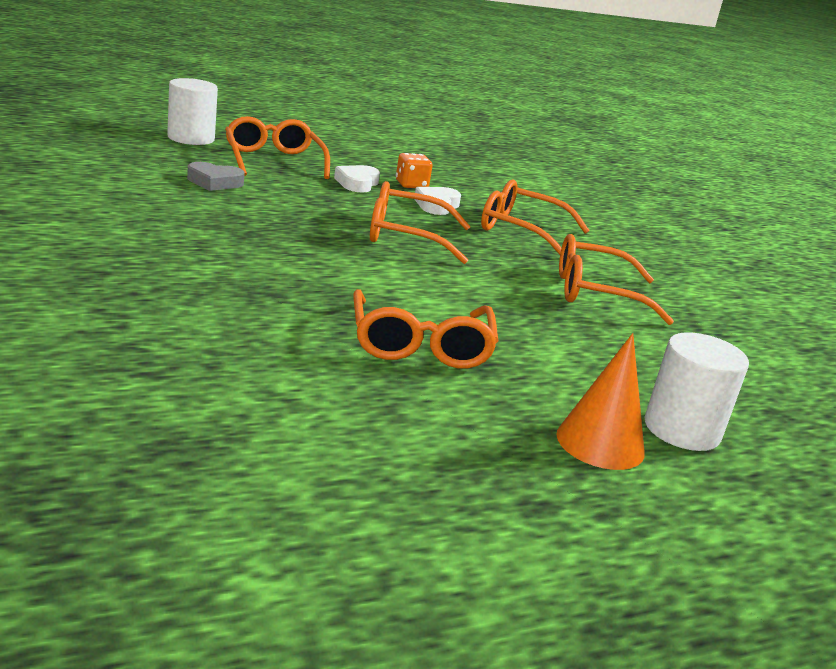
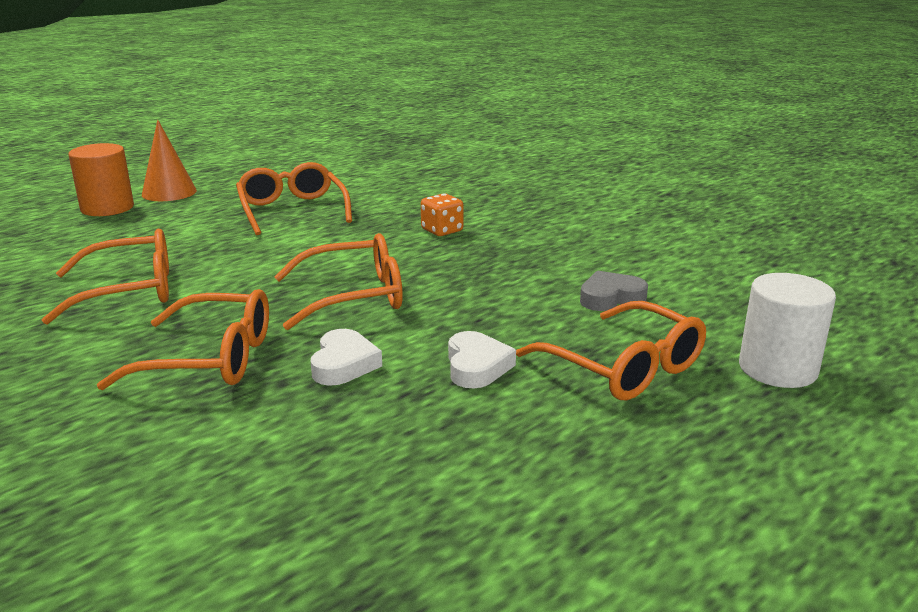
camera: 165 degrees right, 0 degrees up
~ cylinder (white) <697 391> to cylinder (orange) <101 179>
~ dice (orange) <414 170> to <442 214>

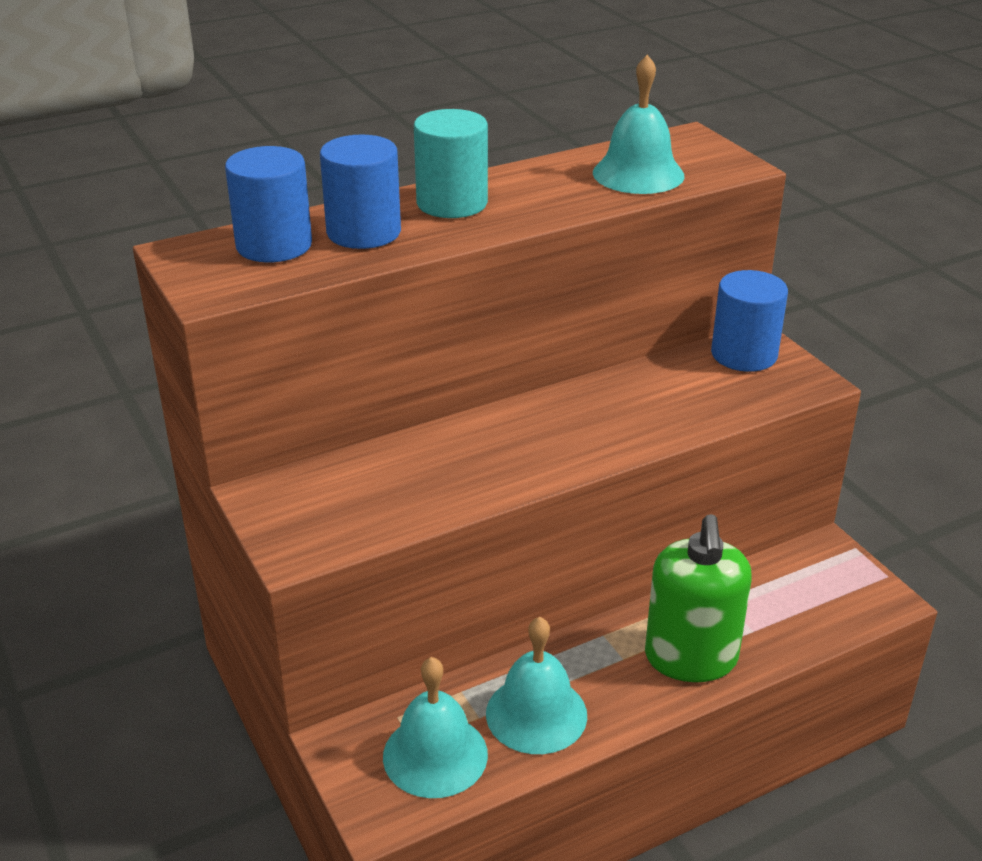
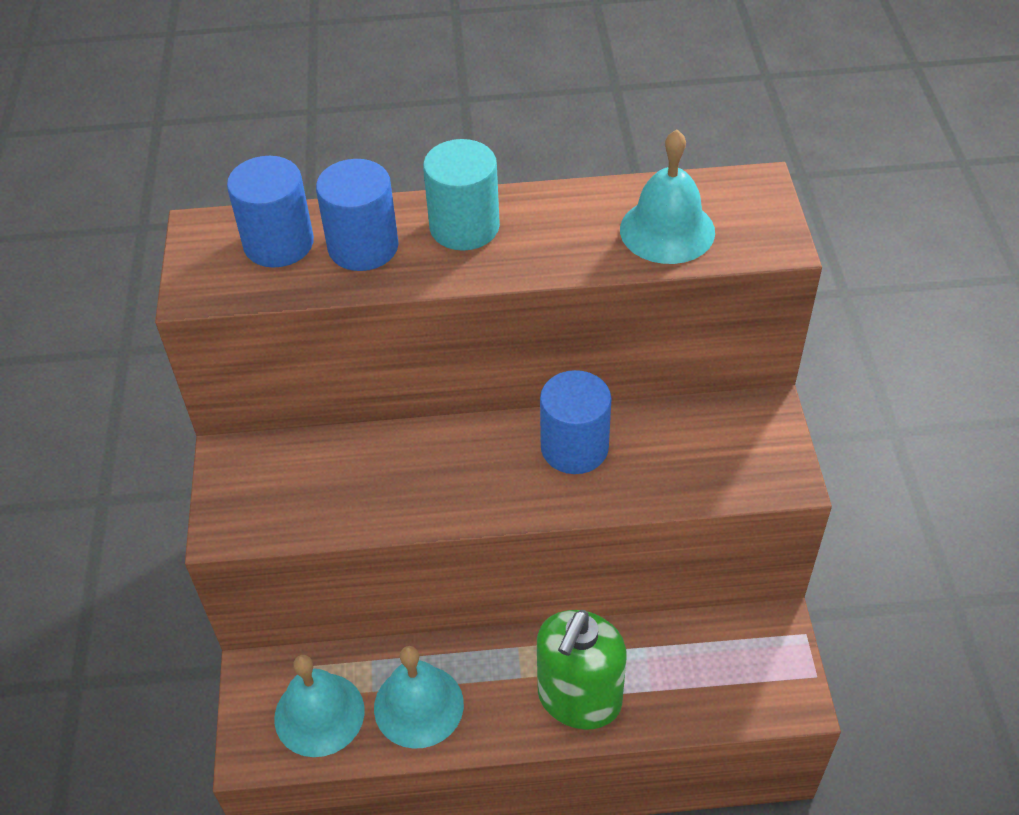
camera: 25 degrees right, 15 degrees up
~ cylinder (blue) <749 321> to <576 422>

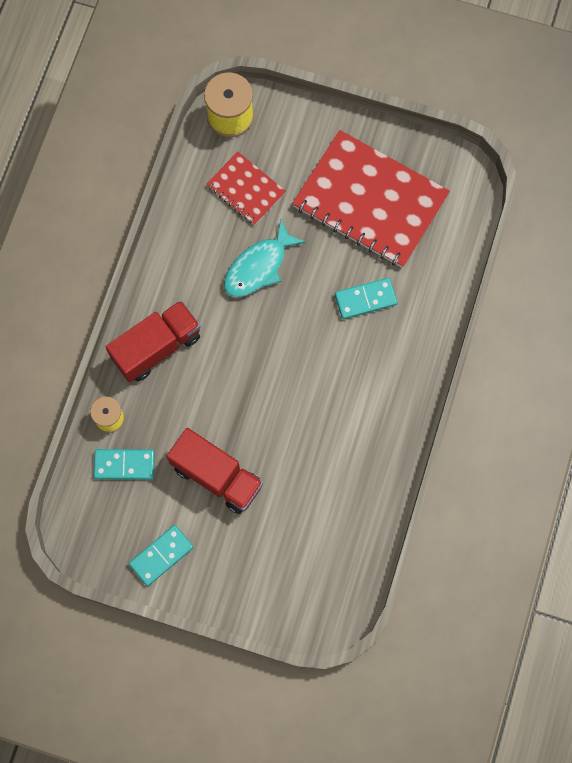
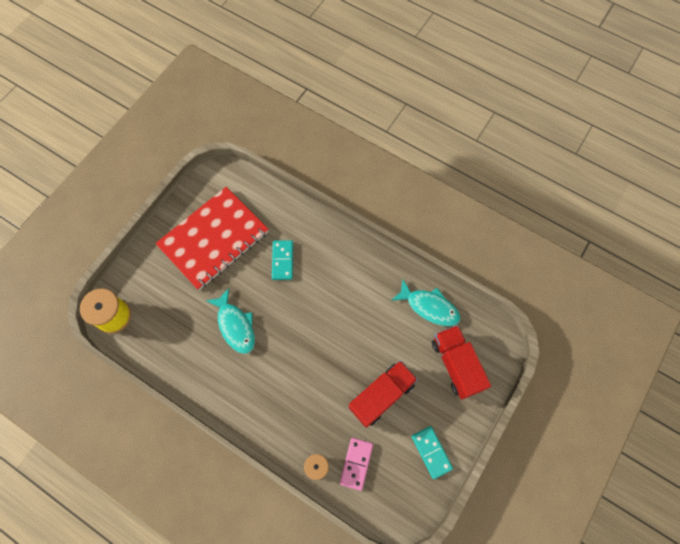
camera: 75 degrees left, 5 degrees down
~ domino (turquoise) <124 464> to domino (pink) <356 464>
+ fish (turquoise) <425 303>
~ truck (red) <153 341> to <461 362>
- notebook (red) <246 188>

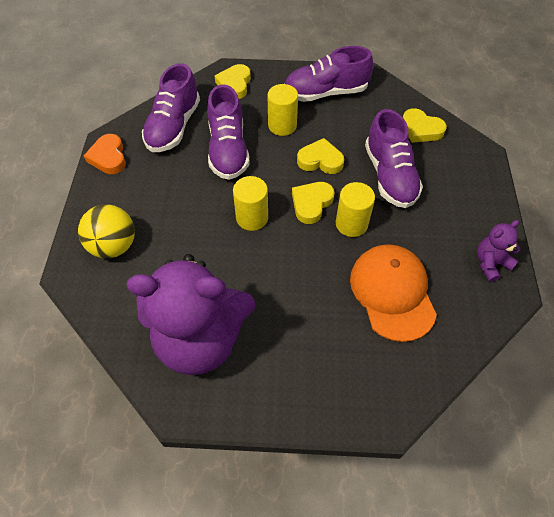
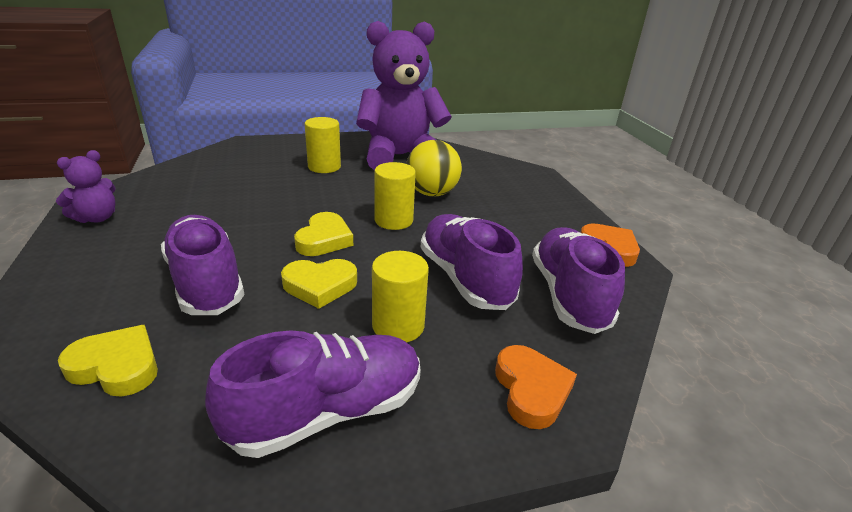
camera: 160 degrees right, 25 degrees down
~ cylinder (yellow) <355 209> to <323 145>
~ ball (yellow) <106 231> to <434 168>
~ heart (yellow) <233 81> to heart (orange) <536 387>
- cap (orange) <393 293>

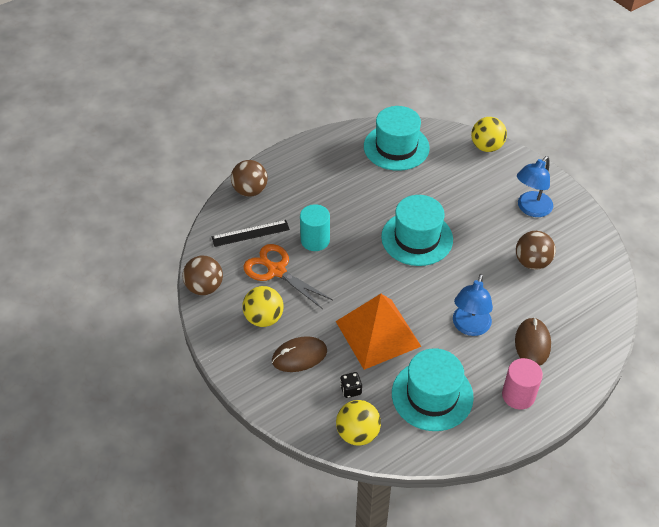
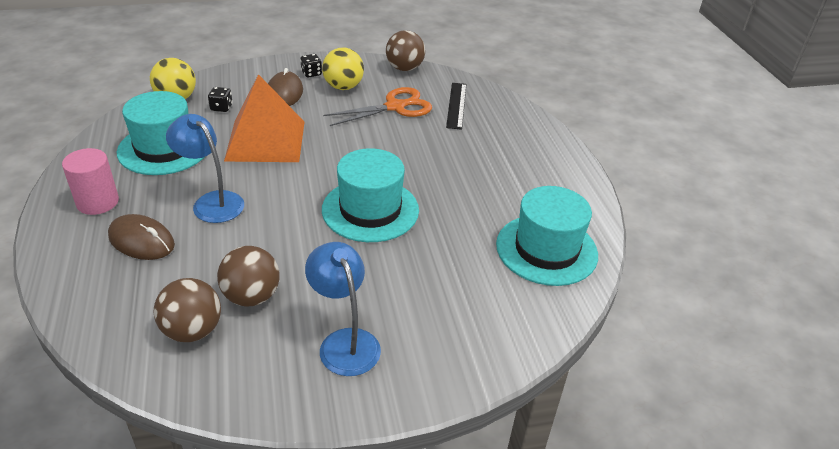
camera: 110 degrees right, 10 degrees down
~ ball (brown) <249 178> to <187 310>
+ dice (black) <311 66>
- cylinder (turquoise) <315 227>
- ball (yellow) <489 134>

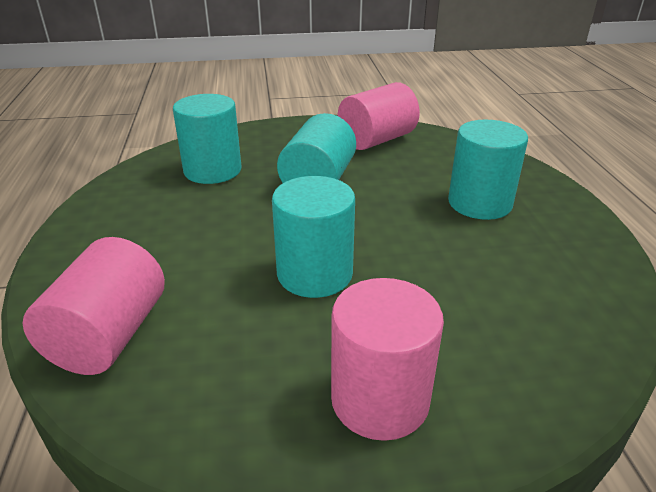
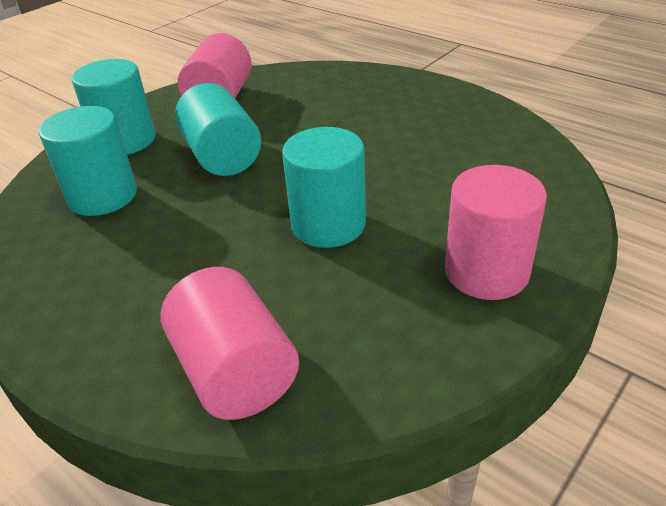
camera: 40 degrees left, 5 degrees up
~ cylinder (turquoise) <488 170> to <113 107>

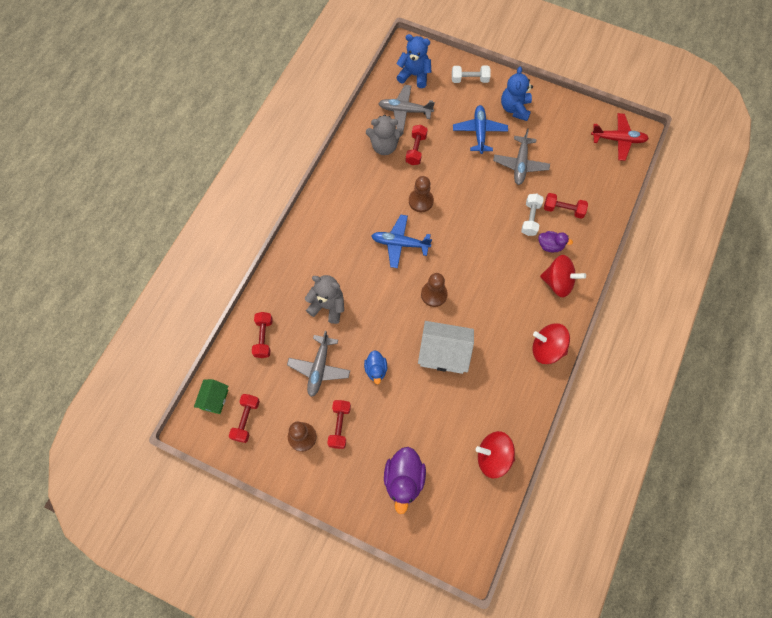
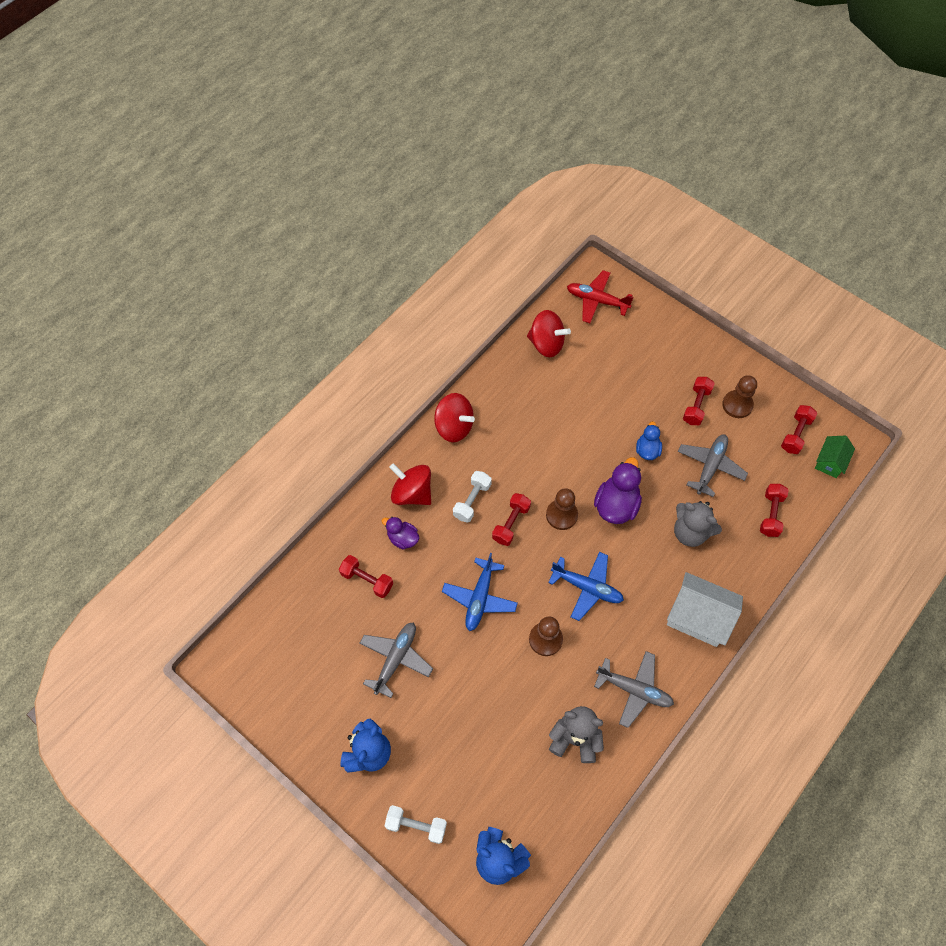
camera: 165 degrees left, 5 degrees down
~ plane (blue) <480 129> to <480 592>
~ dumbbell (white) <532 215> to <472 497>
~ dumbbell (red) <417 145> to <511 519>
~ plane (red) <620 137> to <600 296>
~ duck (purple) <405 480> to <618 490>
~ plane (grey) <406 108> to <634 689>
~ house (white) <446 347> to <705 609>

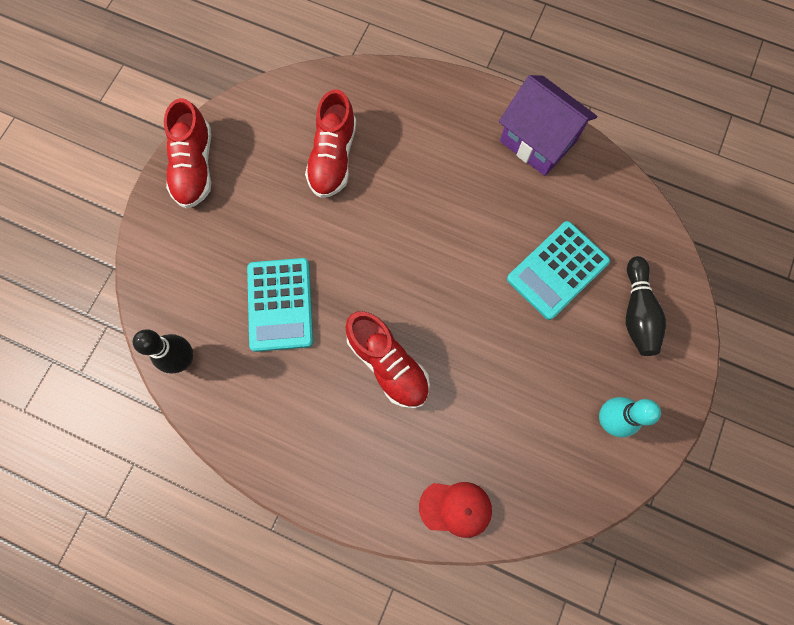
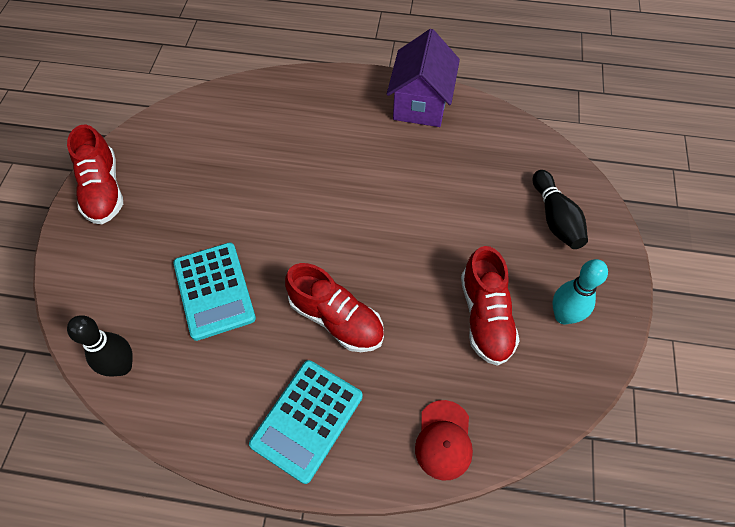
camera: 15 degrees left, 15 degrees down
~ calculator (turquoise) <558 270> to <306 422>
~ house (purple) <548 125> = <423 78> 75 degrees clockwise
~ cap (red) <455 510> = <444 440> 105 degrees clockwise
~ shoe (red) <330 143> to <490 306>

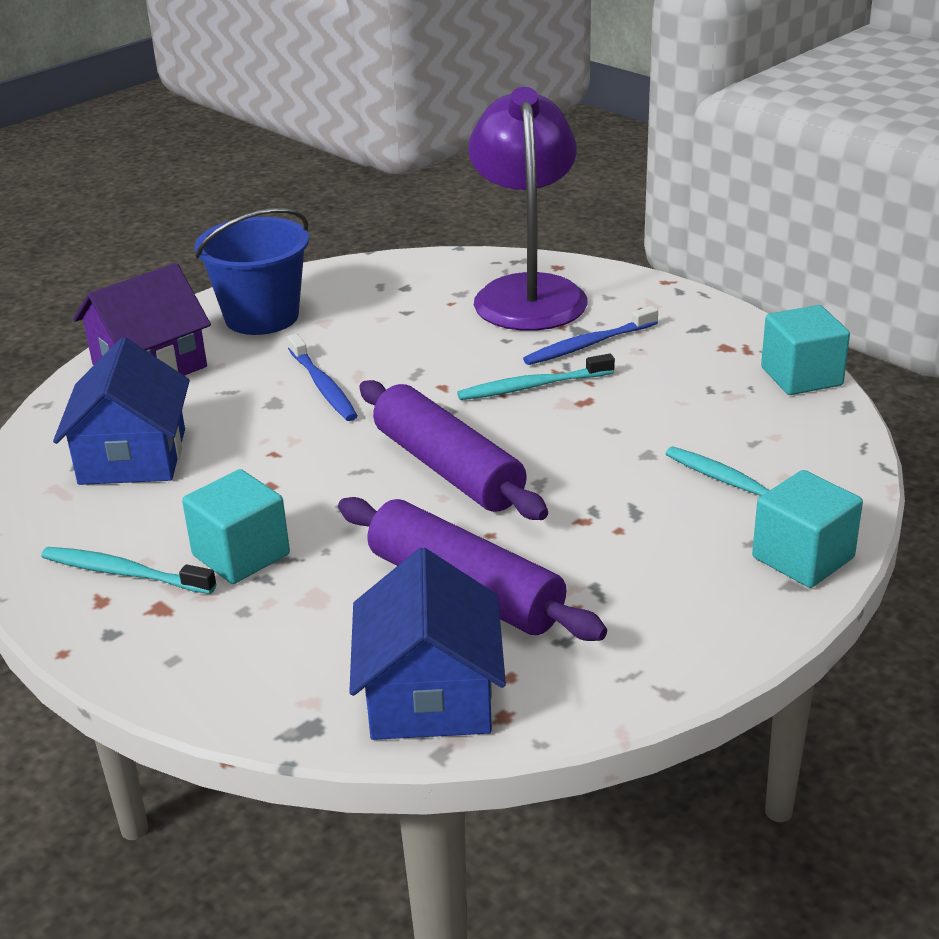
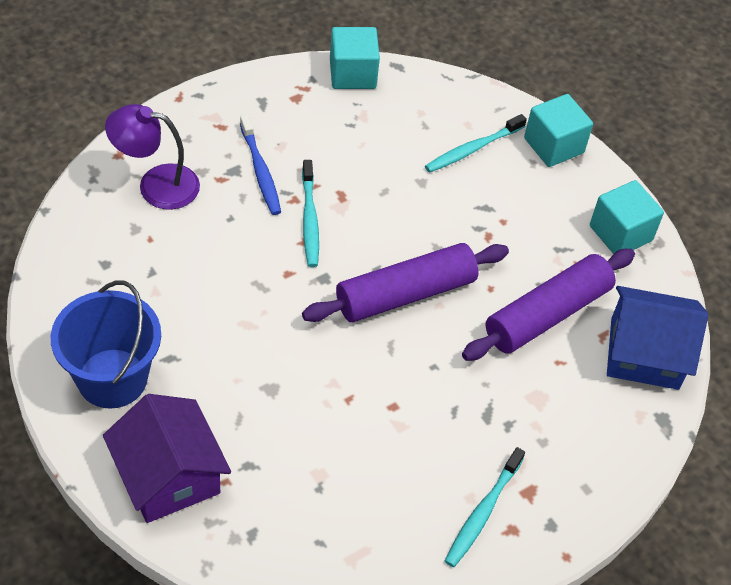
camera: 85 degrees left, 20 degrees up
~ lamp (purple) <528 209> = <152 157> x0.61
~ cube (turquoise) <236 526> to <627 217>
- house (blue) <121 411>
- toothbrush (blue) <322 377>

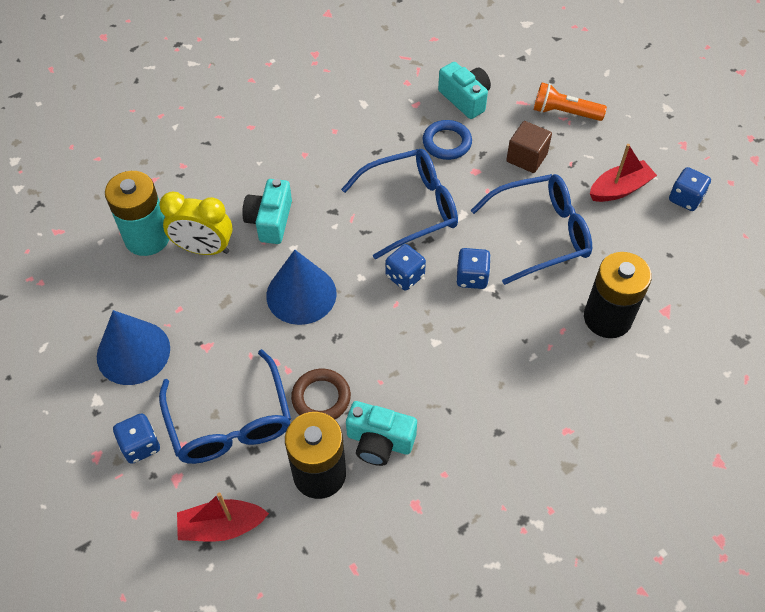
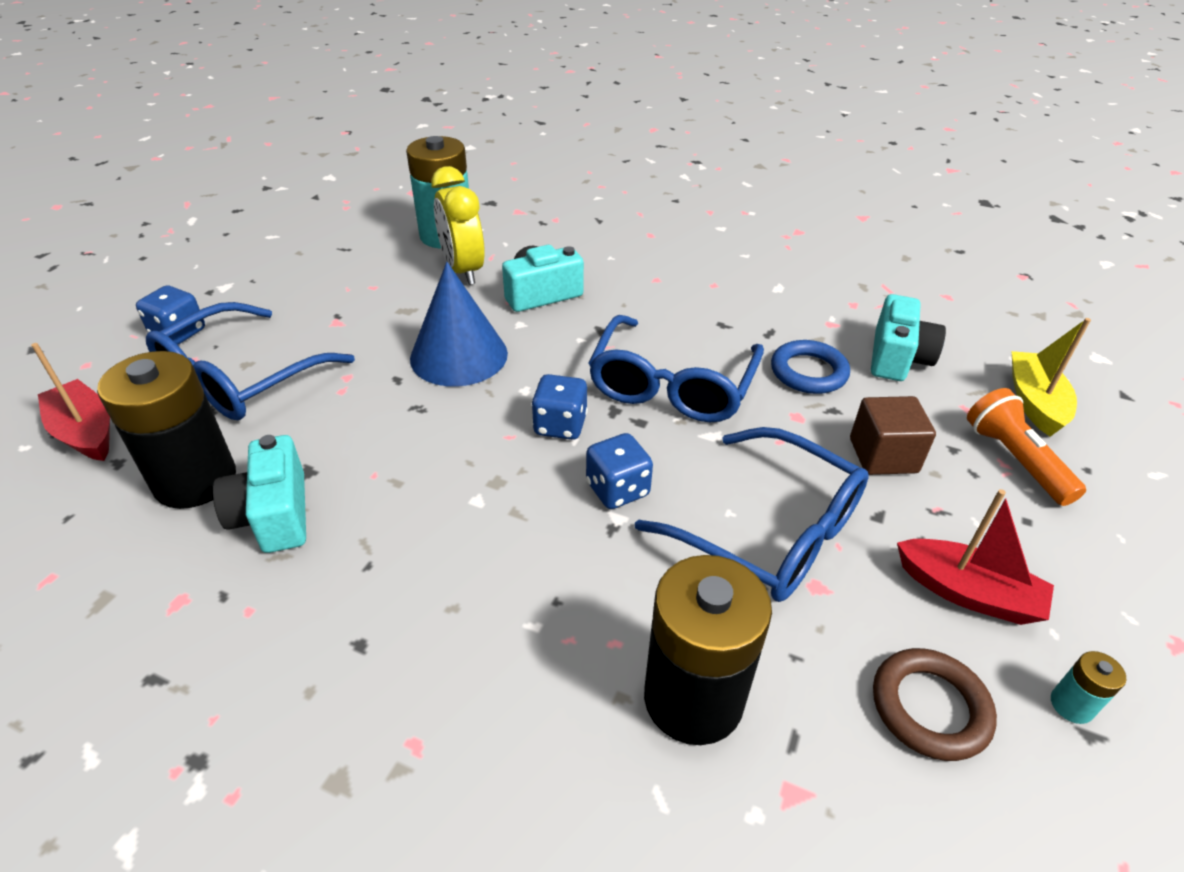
camera: 55 degrees right, 15 degrees down
~ glasses (blue) <399 204> = <676 368> 75 degrees clockwise
~ ring (brown) <321 394> to <935 704>
+ boat (yellow) <1051 377>
~ dice (blue) <690 189> to battery (turquoise) <1088 687>
- cone (blue) <133 347>

